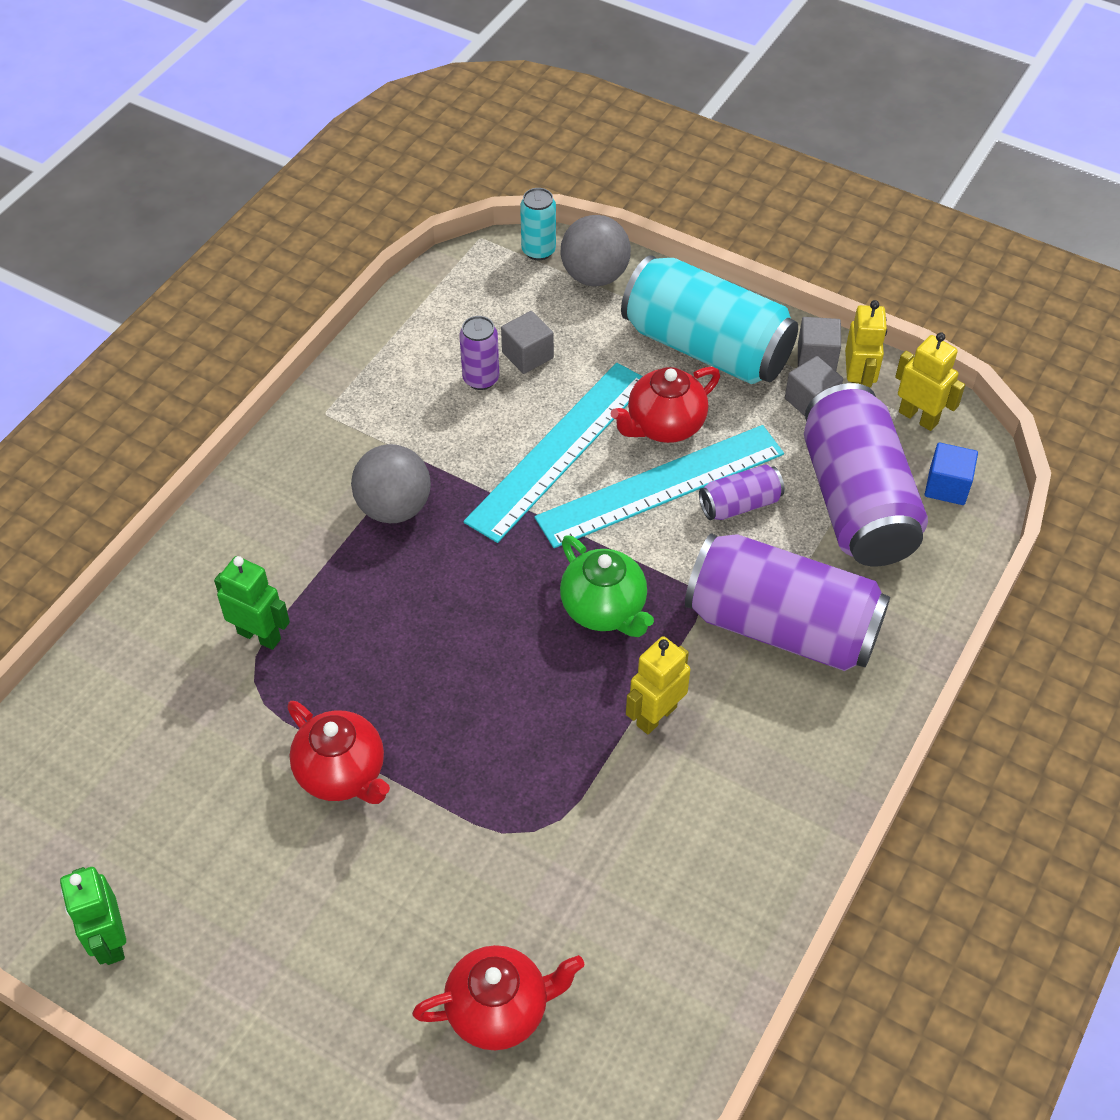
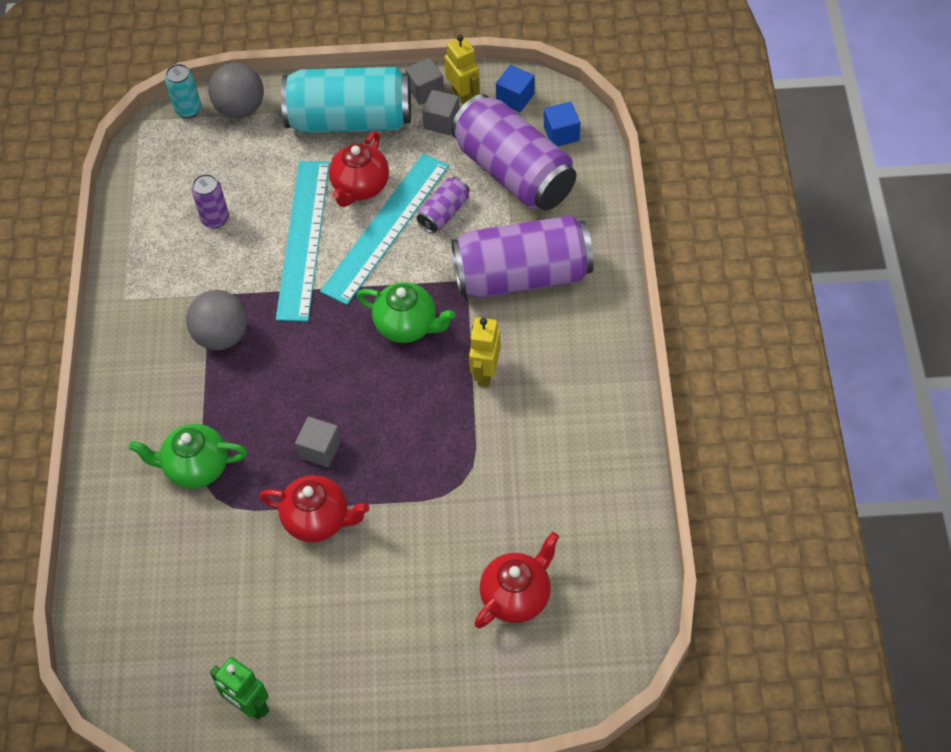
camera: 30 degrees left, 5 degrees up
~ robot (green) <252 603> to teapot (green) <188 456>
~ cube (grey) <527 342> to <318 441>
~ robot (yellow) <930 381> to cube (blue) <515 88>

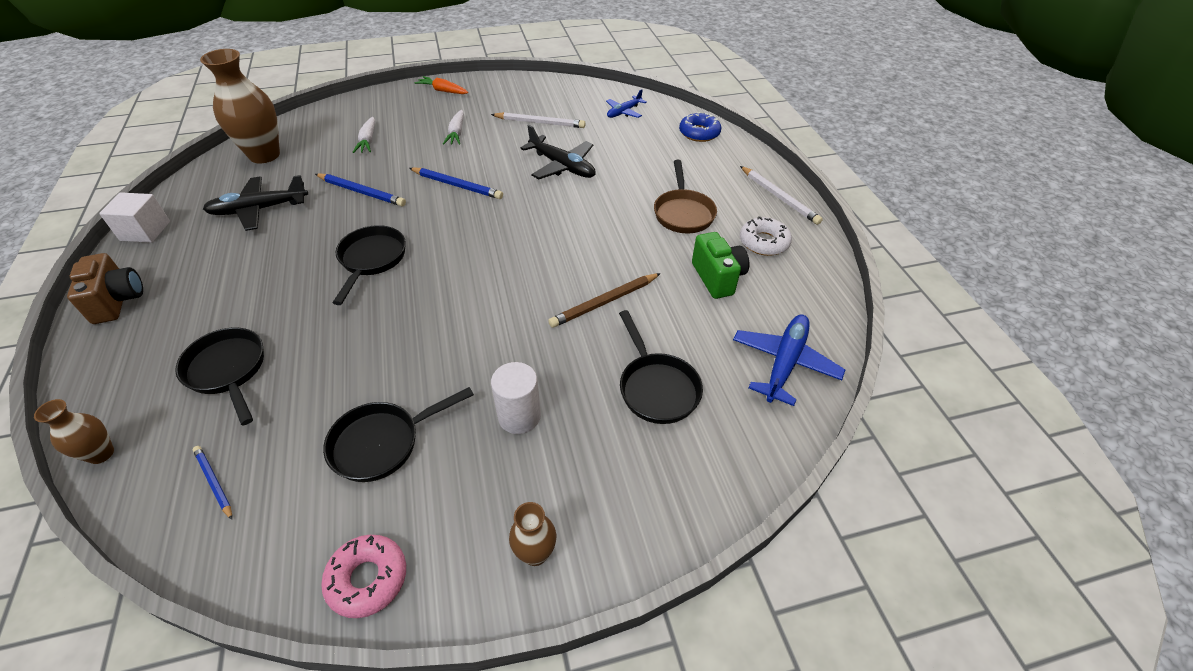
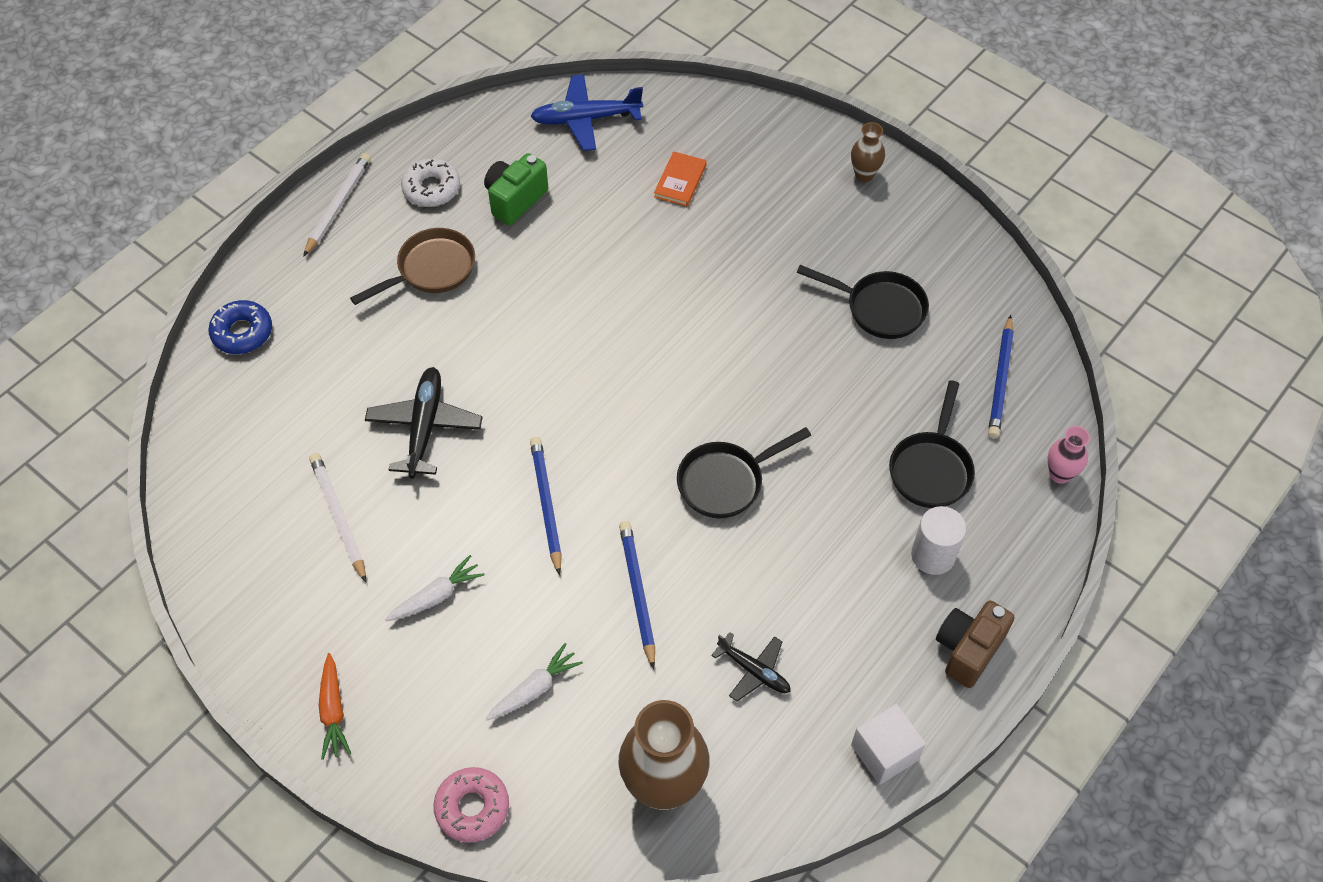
camera: 125 degrees left, 10 degrees up
~ donut (pink) <363 576> to <471 804>
~ pan (black) <661 367> to book (orange) <680 179>
~ plane (black) <255 203> = <751 667> x0.62
~ cylinder (white) <516 398> to <938 540>
~ pencil (blue) <212 483> = <1001 376> x1.65
~ vase (brown) <74 431> to vase (pink) <1069 455>
- pencil (brown) <604 300>
- plane (blue) <626 103>

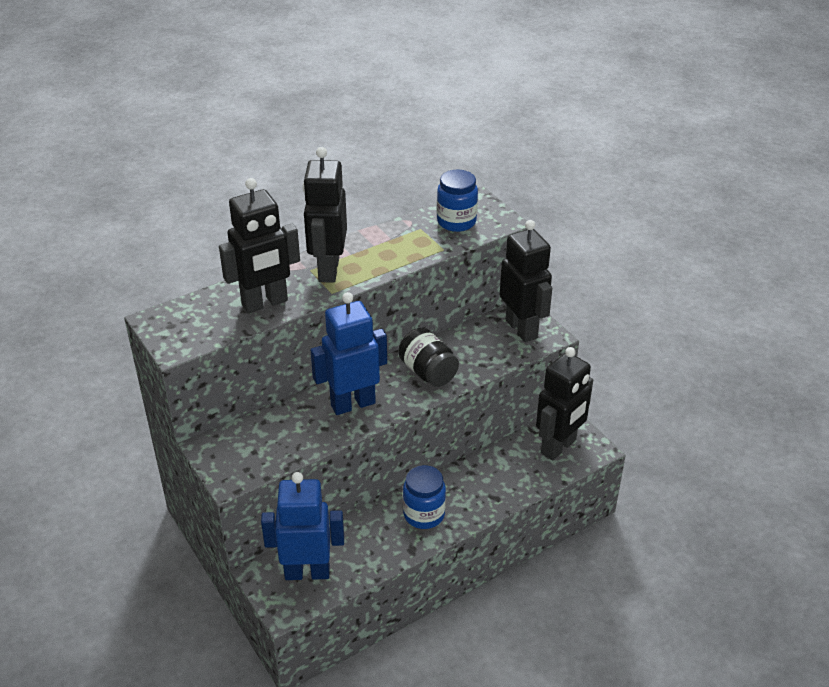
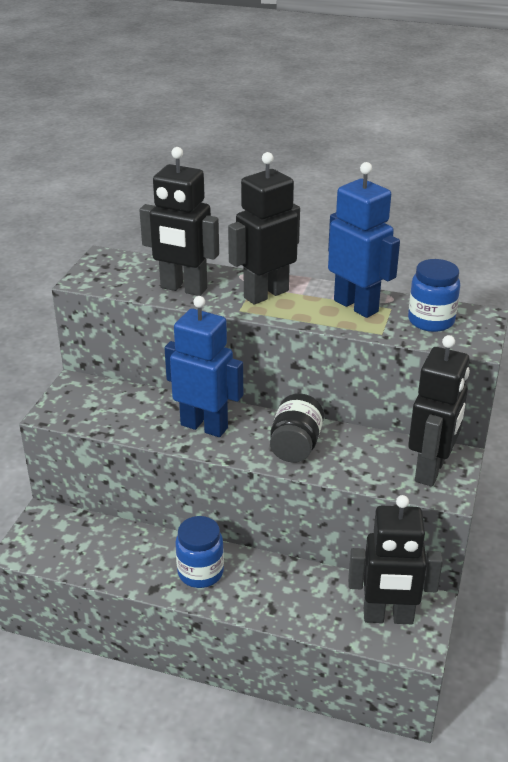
camera: 50 degrees right, 5 degrees down
~ robot (blue) <302 526> to <364 240>

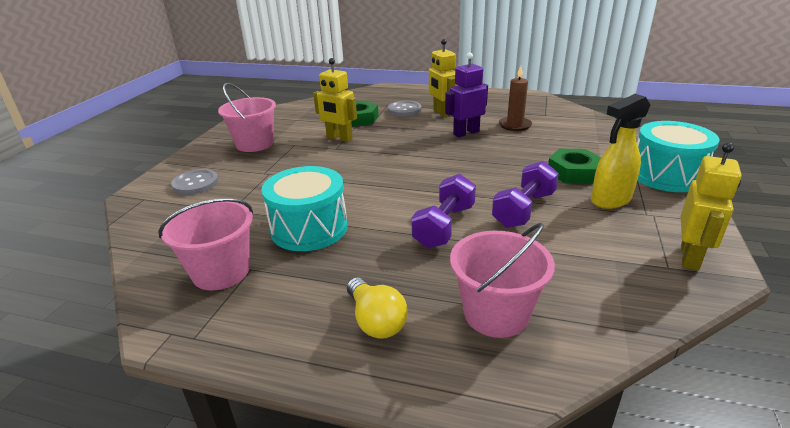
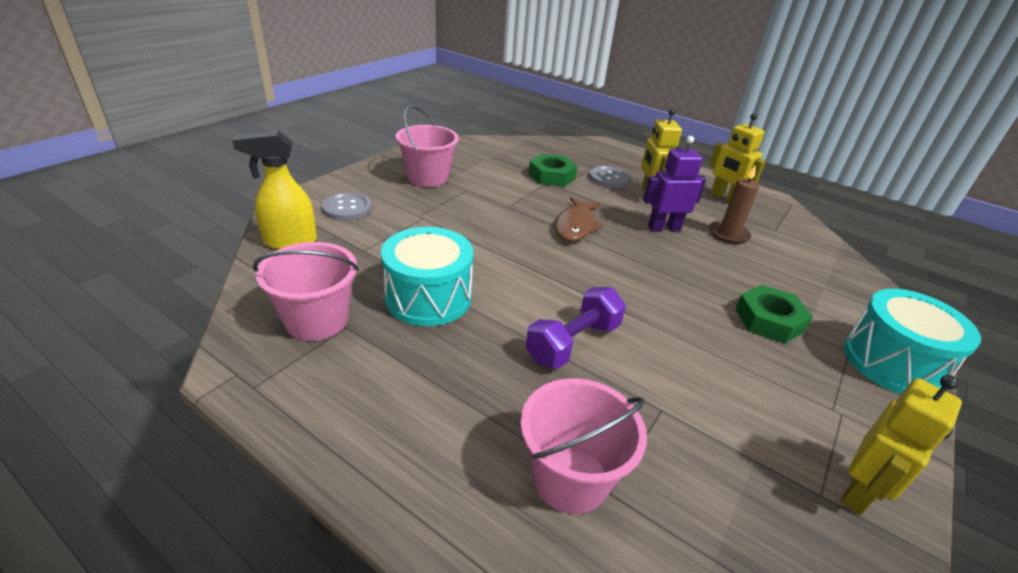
camera: 15 degrees right, 5 degrees up
~ spray bottle (yellow) <620 151> to <274 190>
+ fish (brown) <579 219>
~ robot (yellow) <335 100> to <737 157>
- light bulb (yellow) <377 308>
- dumbbell (purple) <525 194>

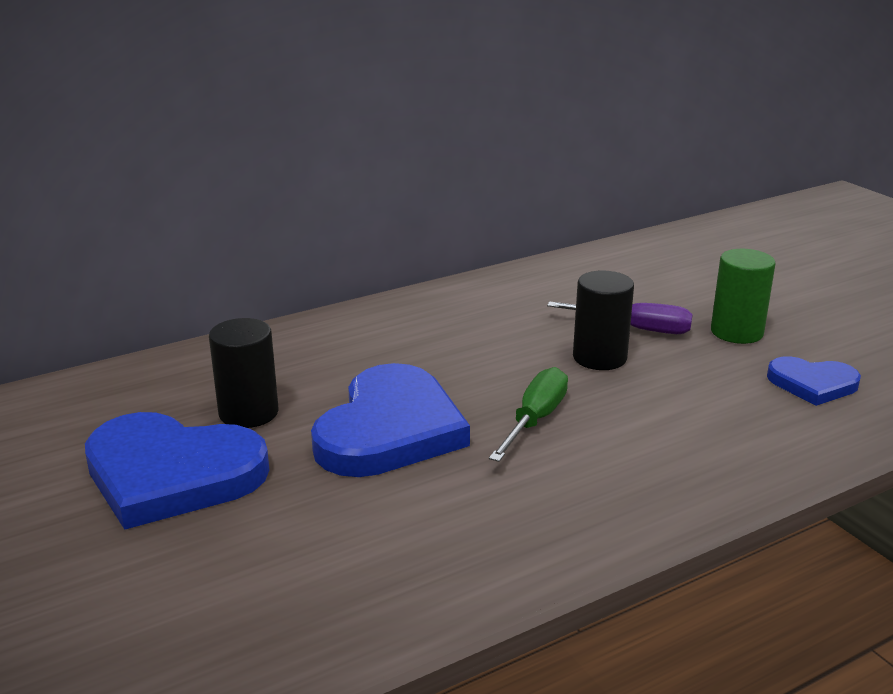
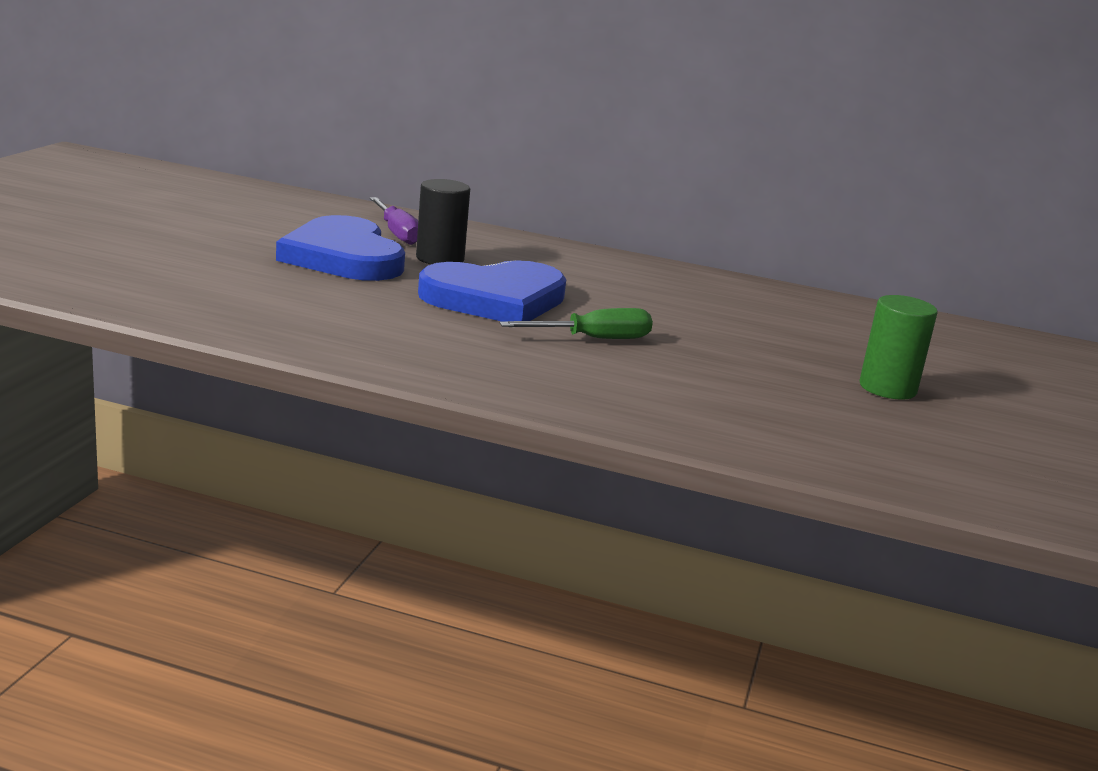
camera: 45 degrees right, 5 degrees down
~ screwdriver (purple) <620 317> to <394 221>
- cylinder (black) <603 320>
- heart (blue) <814 381>

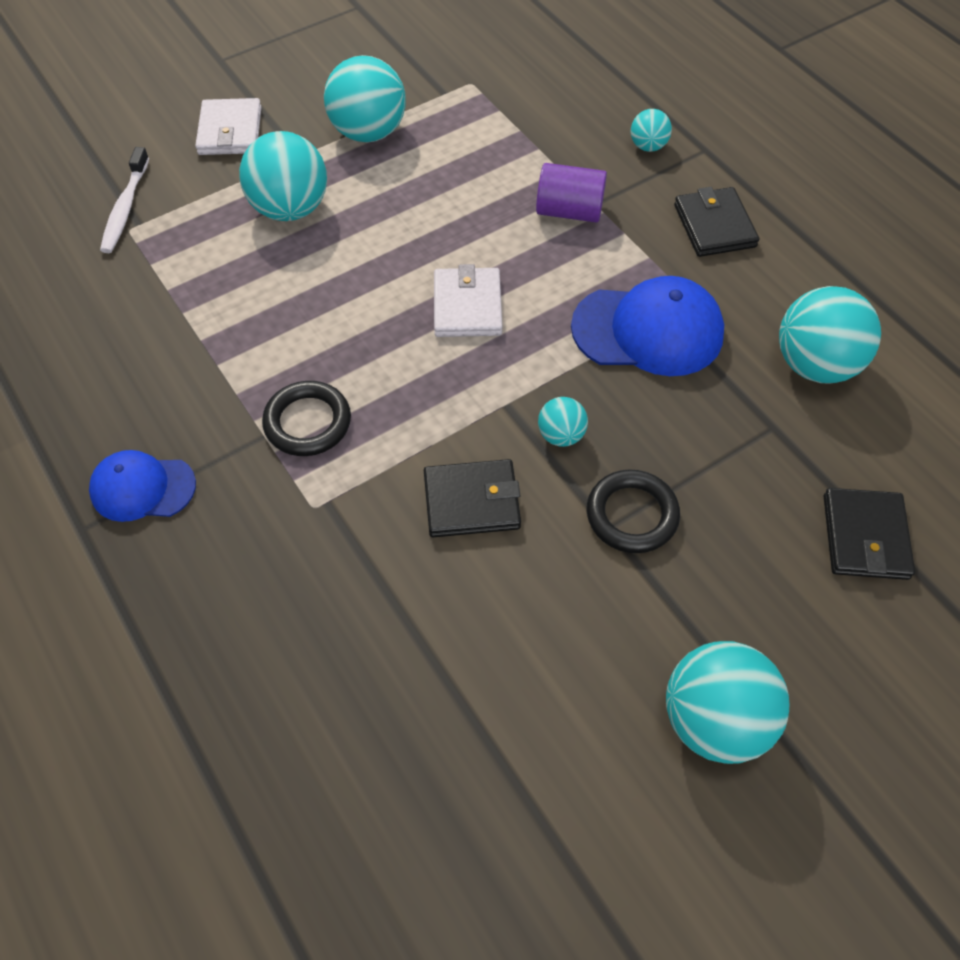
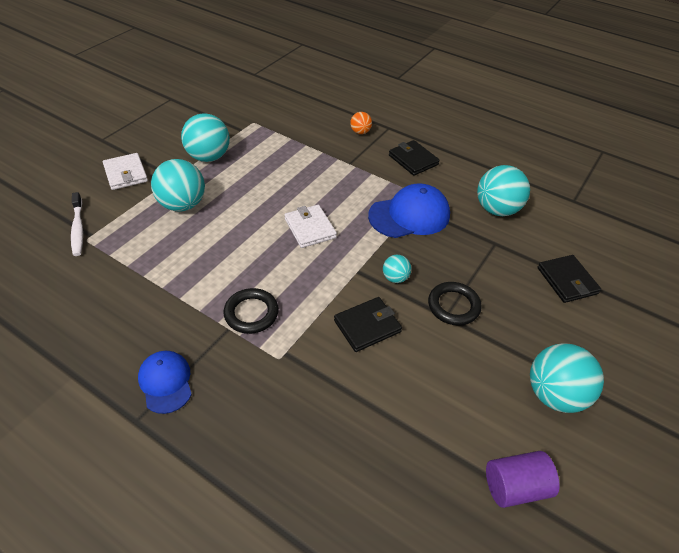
camera: 25 degrees left, 10 degrees down
~ cap (blue) <142 486> = <165 382> 90 degrees clockwise
~ ball (turquoise) <651 130> to ball (orange) <361 123>
~ cylinder (purple) <571 193> to <523 479>

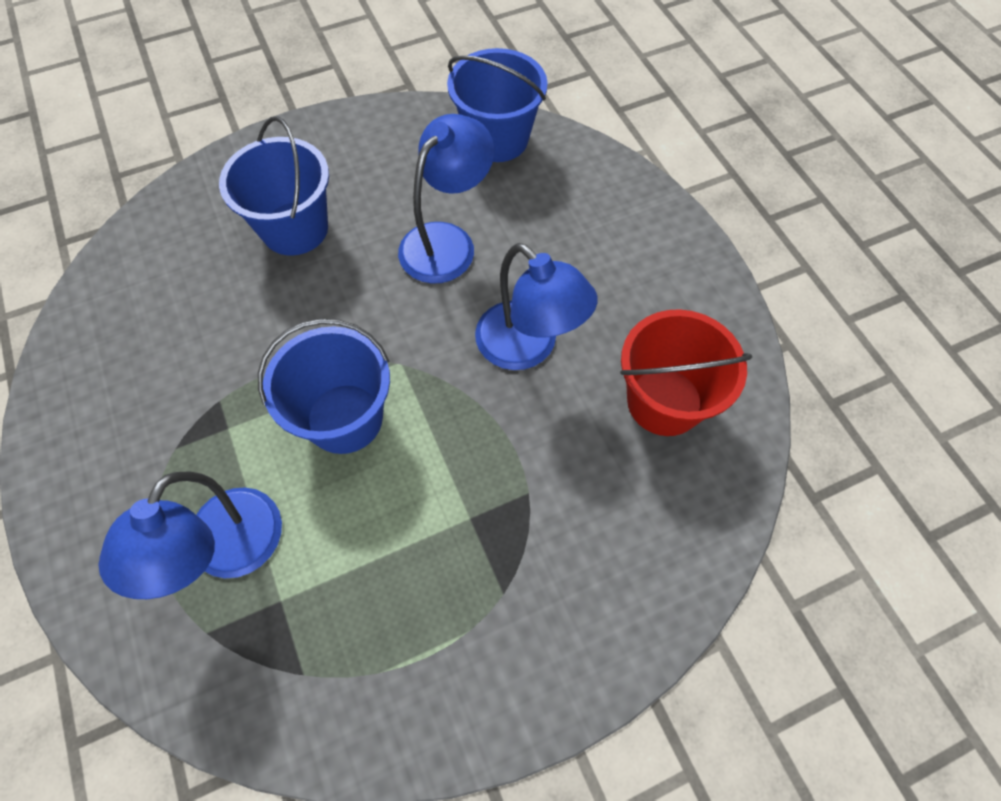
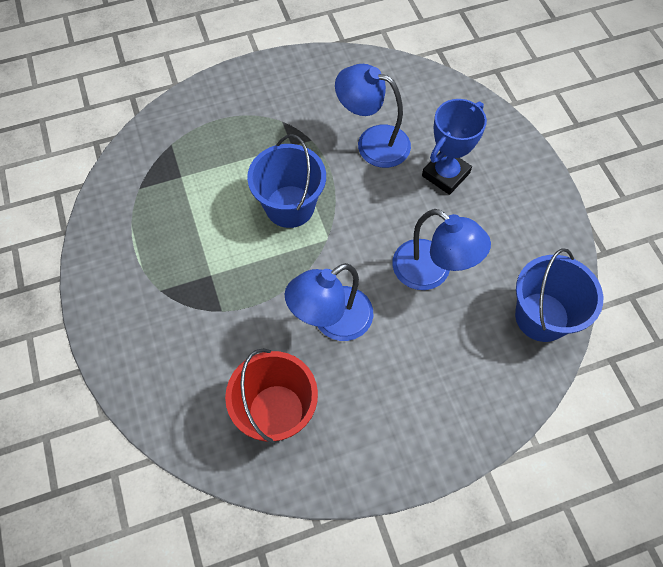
camera: 95 degrees right, 0 degrees up
~ lamp (blue) <190 535> to <373 116>
~ bucket (blue) <274 186> to trophy (blue) <454 147>

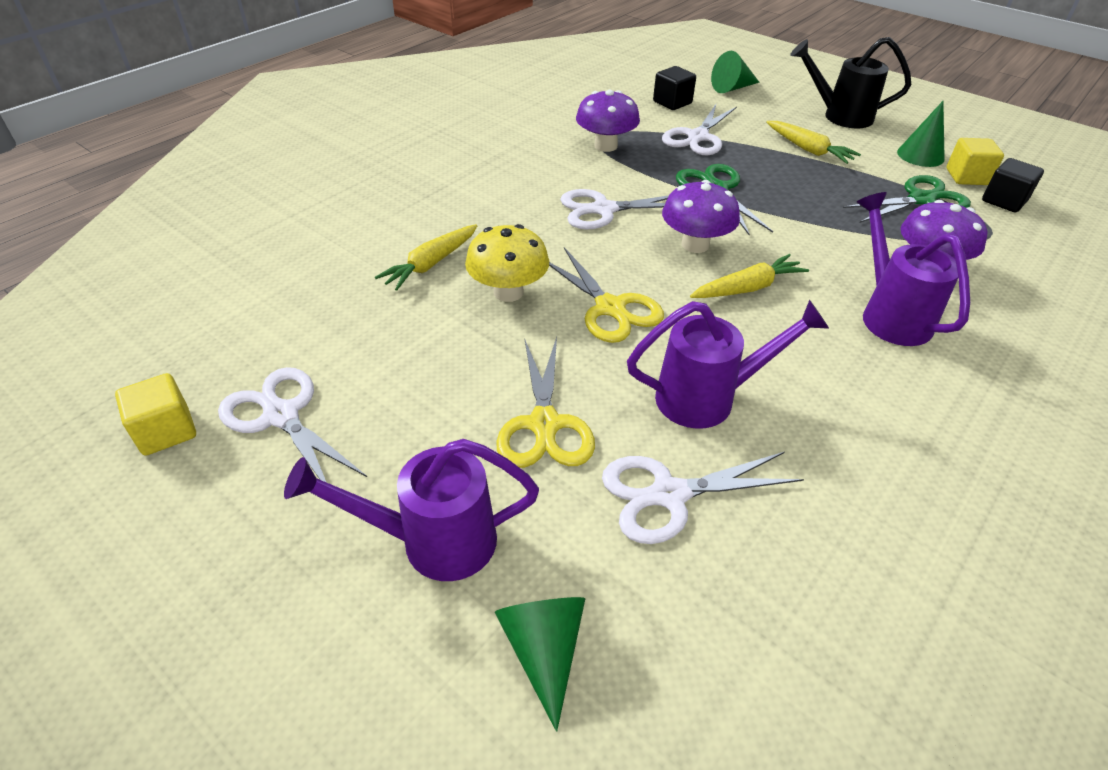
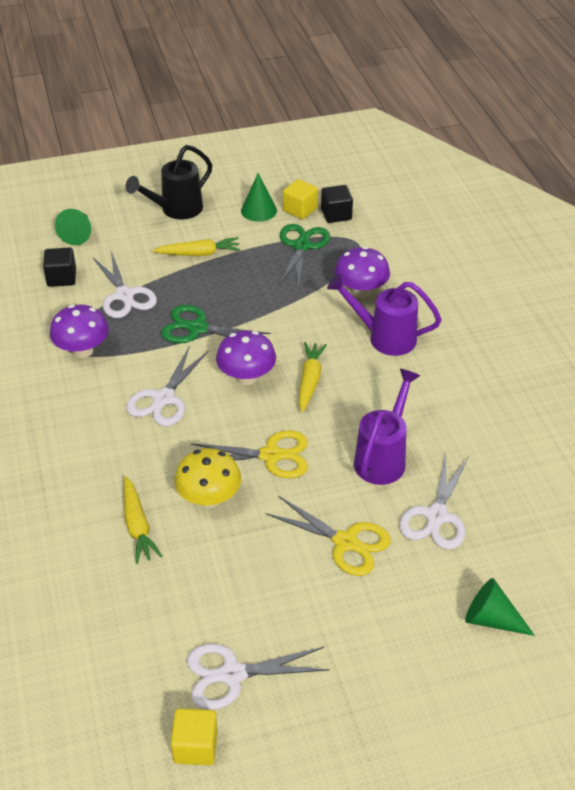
camera: 55 degrees left, 0 degrees up
- watering can (purple) <411 510>

